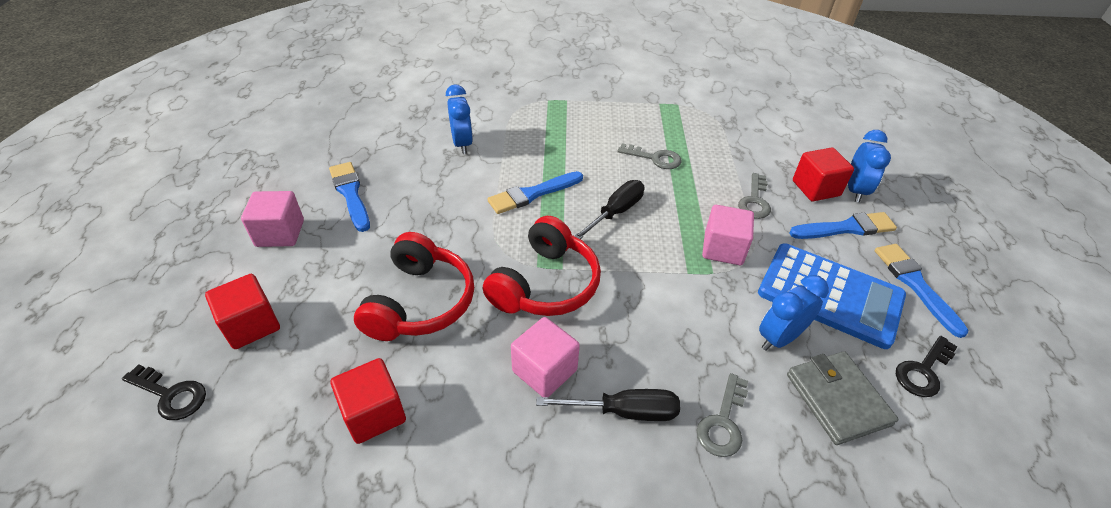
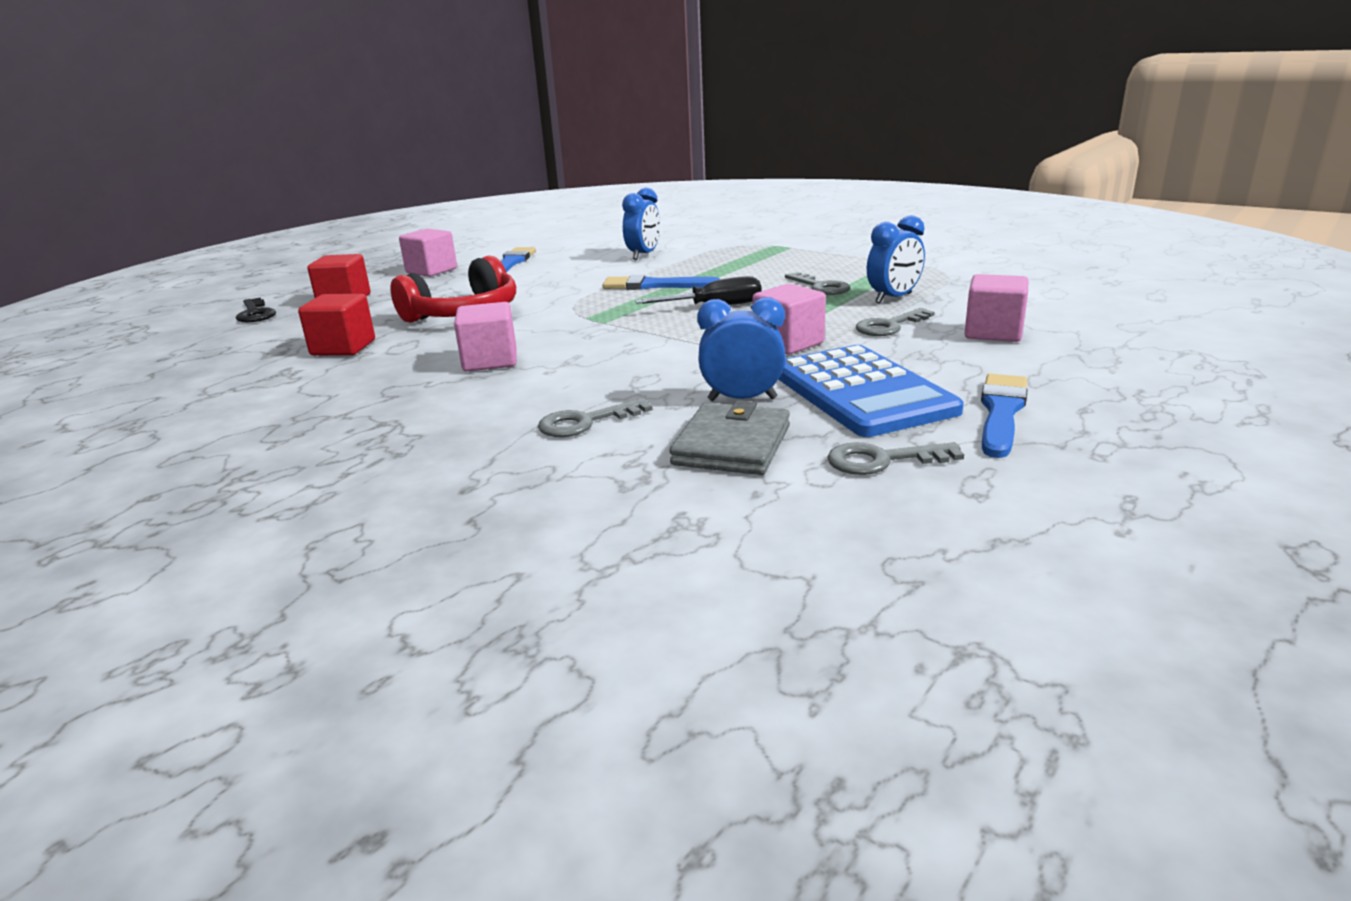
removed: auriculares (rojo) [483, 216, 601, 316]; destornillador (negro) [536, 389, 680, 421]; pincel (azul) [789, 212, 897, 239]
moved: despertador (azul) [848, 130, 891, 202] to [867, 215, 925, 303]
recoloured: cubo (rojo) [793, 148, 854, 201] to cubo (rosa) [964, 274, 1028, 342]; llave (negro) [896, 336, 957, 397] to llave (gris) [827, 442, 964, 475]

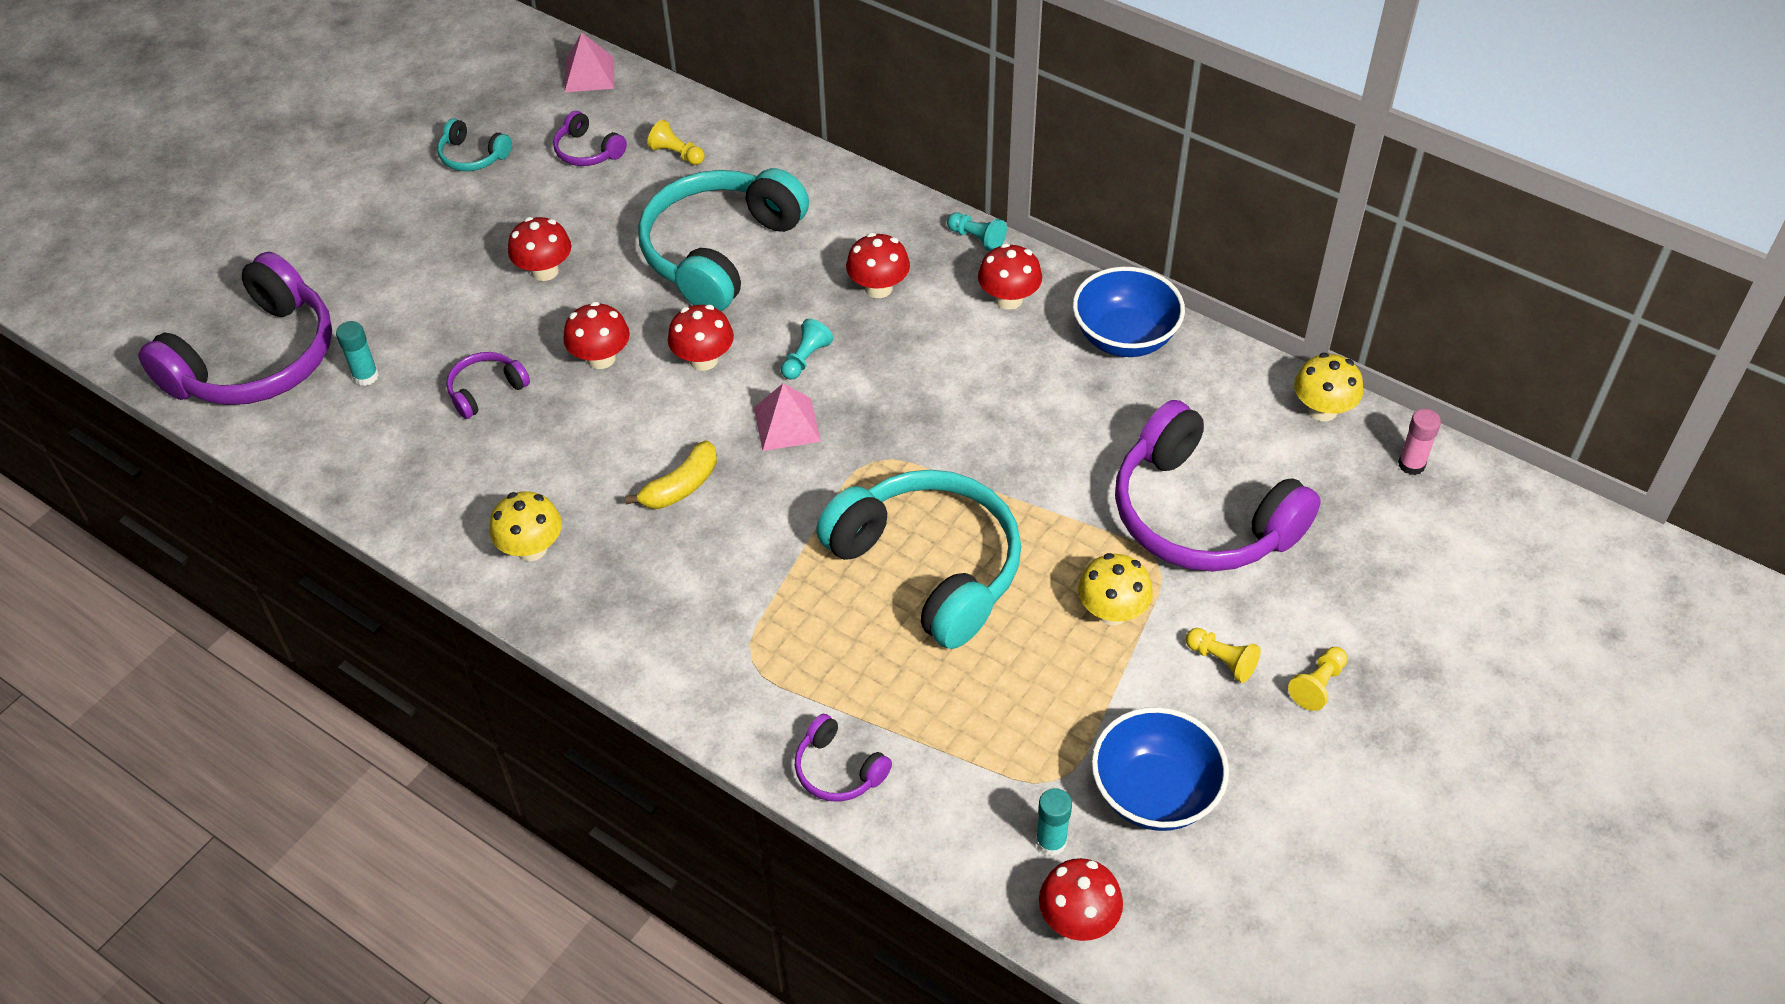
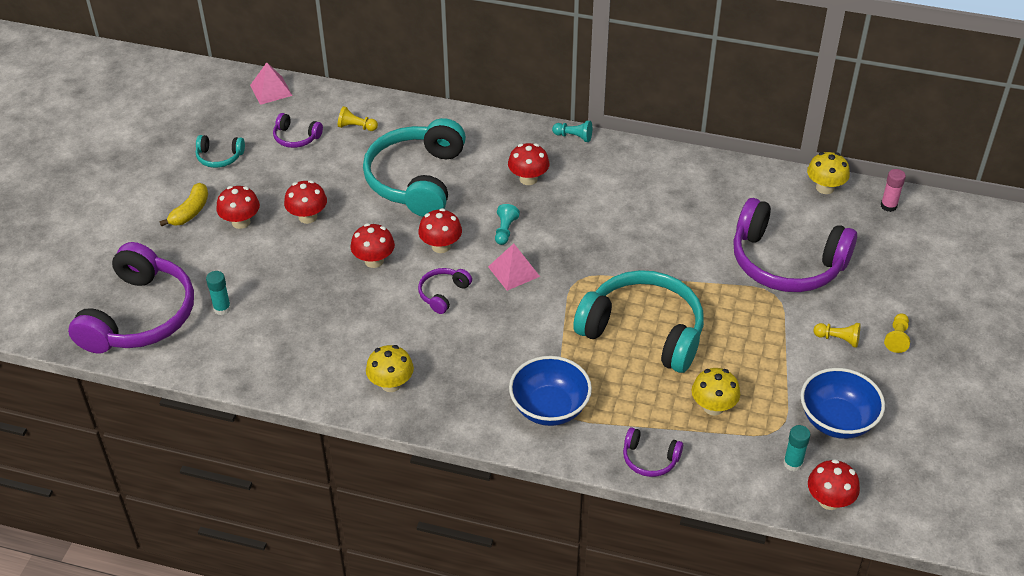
moved: auriculares (morado) [446, 352, 530, 419] to [418, 268, 472, 314]; plátano (amarillo) [625, 441, 717, 509] to [160, 183, 208, 226]; seta (rojo) [978, 243, 1042, 310] to [216, 186, 260, 229]; cuenco (azul) [1073, 267, 1185, 357] to [509, 356, 592, 426]; seta (amarillo) [1078, 553, 1153, 625] to [692, 368, 740, 416]

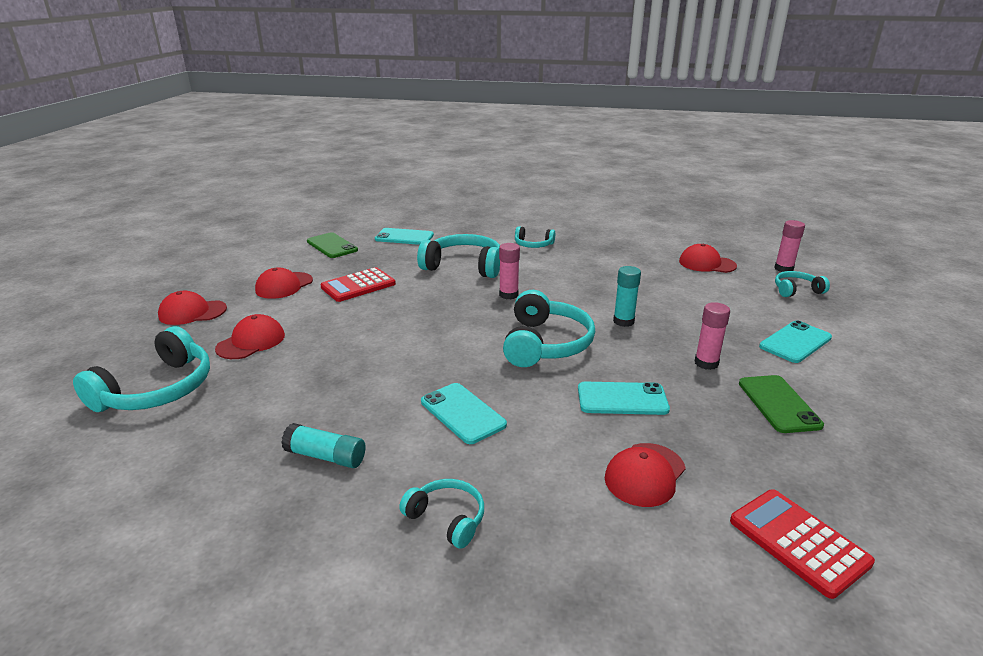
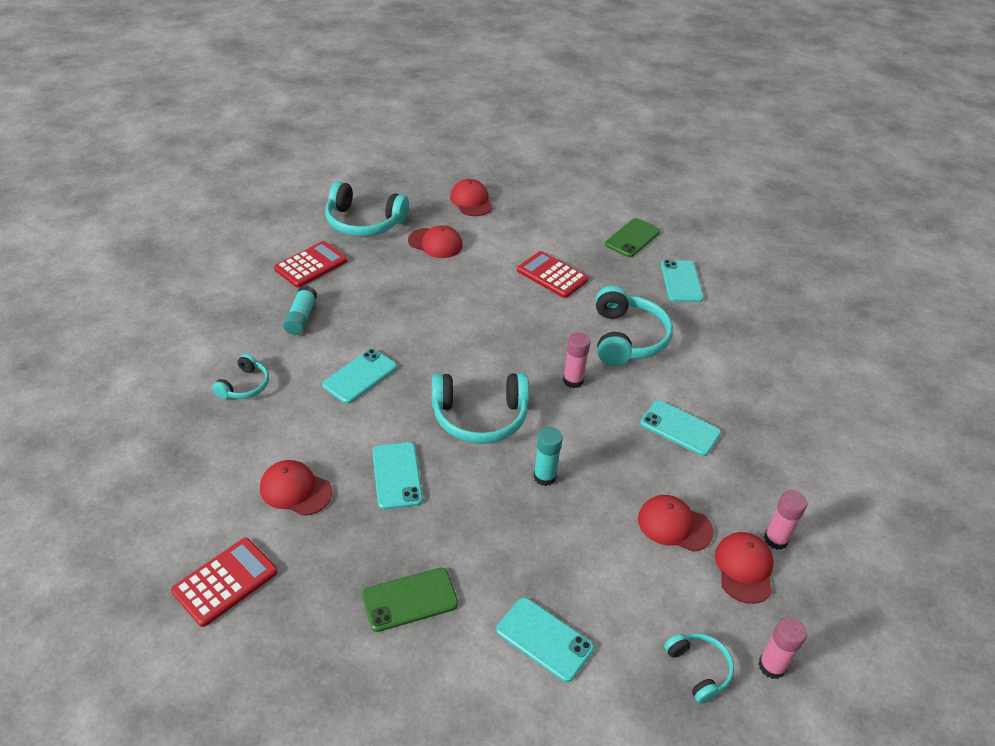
removed: auriculares (turquesa) [515, 226, 555, 248]
added: calculadora (rojo) [274, 241, 348, 288]; móvil (turquesa) [640, 400, 721, 456]
moved: gorra (rojo) [255, 267, 313, 299] to [638, 495, 714, 552]; barra de pegamento (rosa) [695, 302, 730, 370] to [764, 490, 807, 550]

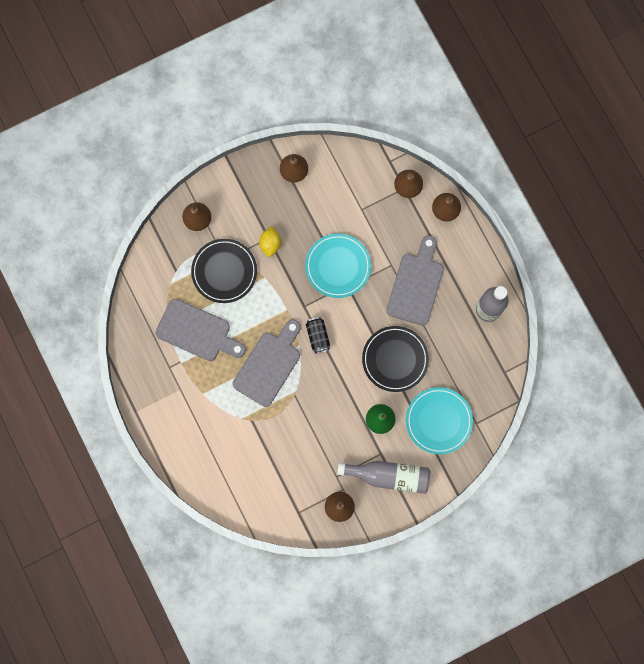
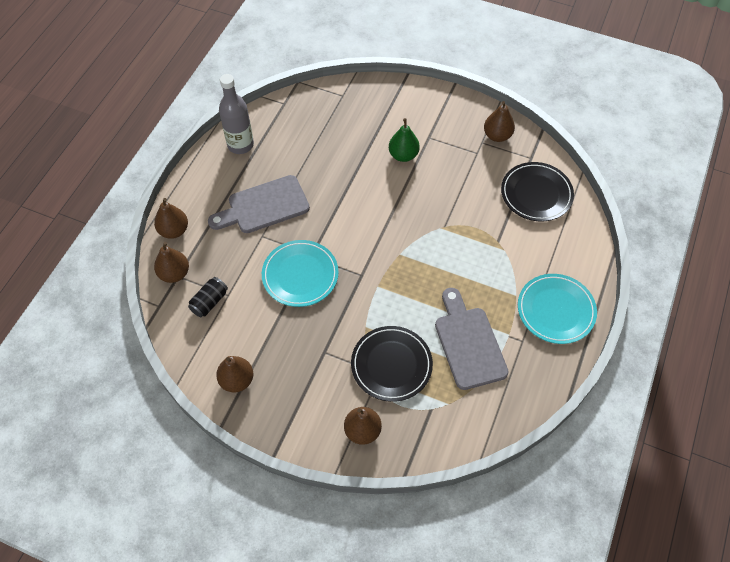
removed: tabla de cortar (gris) [233, 319, 301, 407]; limón (amarillo) [259, 226, 281, 257]; botella (gris) [337, 461, 430, 494]
moved: lata (negro) [306, 317, 330, 353] to [188, 277, 228, 317]; plato (negro) [362, 326, 429, 392] to [501, 162, 574, 222]; plato (turquesa) [406, 387, 473, 454] to [518, 274, 597, 344]

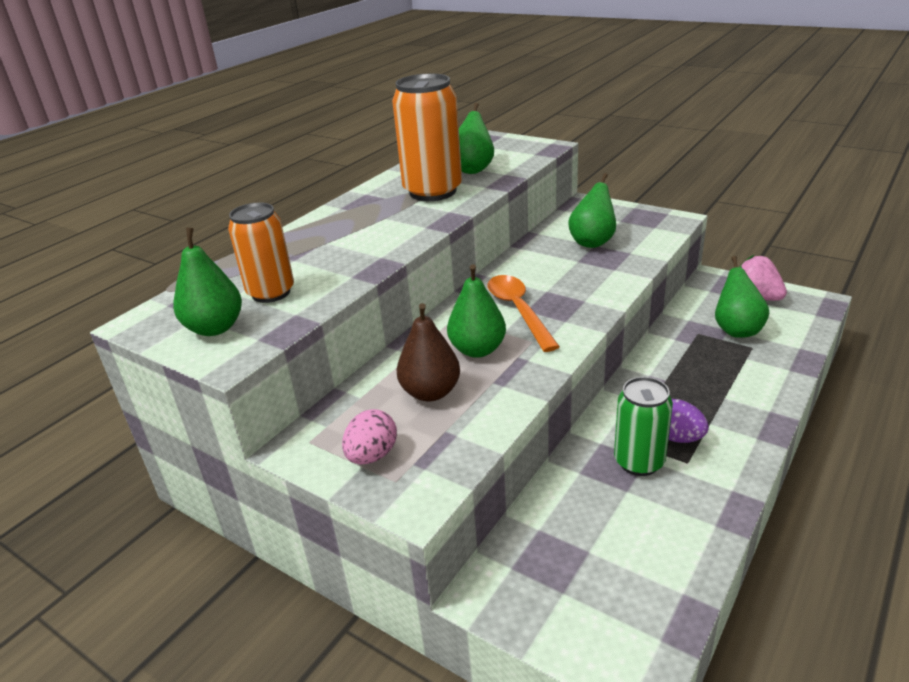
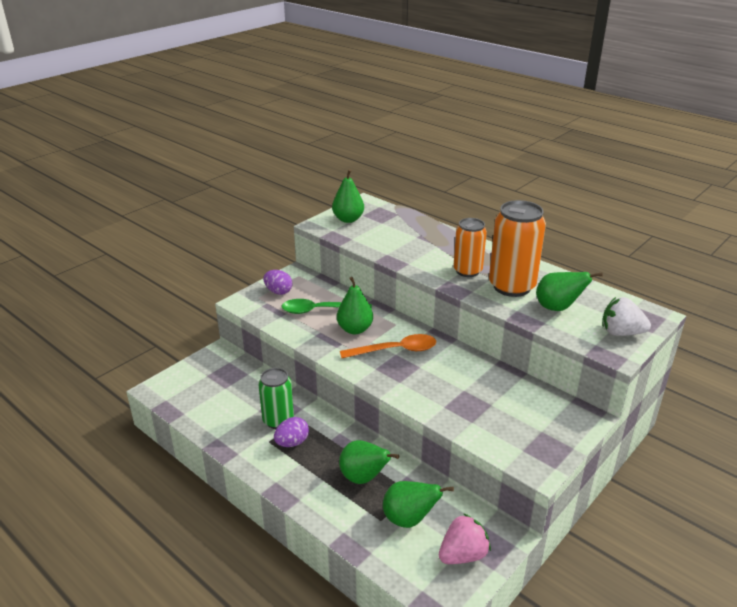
added: fresa (blanco) [602, 297, 651, 336]
moved: lata (naranja) [228, 202, 294, 303] to [453, 218, 487, 277]; pera (verde) [568, 173, 616, 248] to [339, 440, 399, 484]
replaced: pera (marrón) [397, 303, 460, 402] to cuchara (verde) [281, 299, 372, 314]
recoloured: huevo (rosa) [342, 409, 397, 464] to huevo (morado) [263, 270, 293, 295]

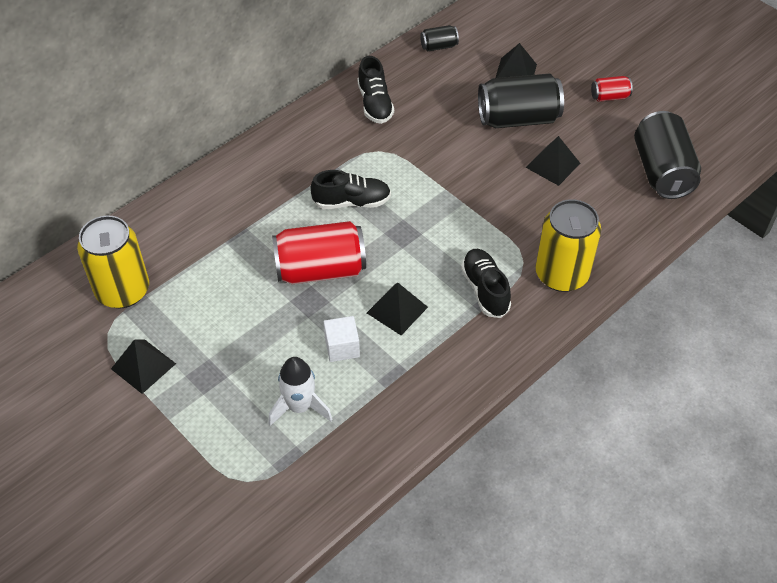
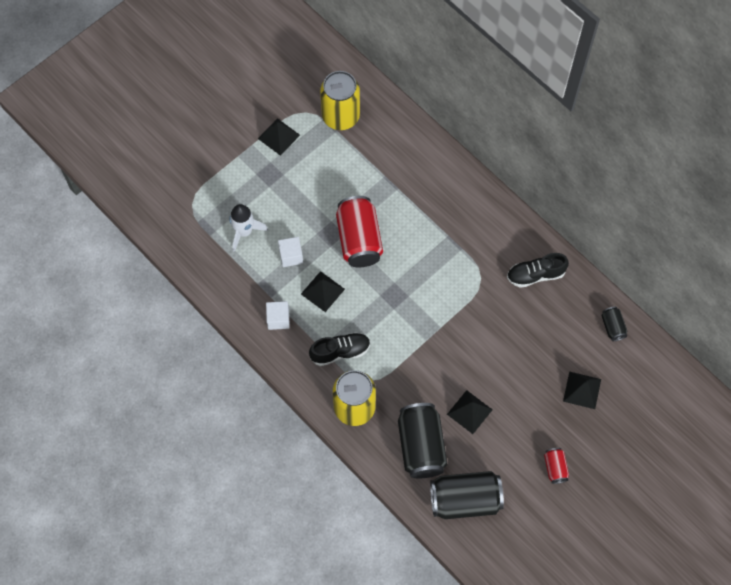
removed: zapato (negro) [310, 170, 391, 209]
added: cubo (blanco) [266, 301, 290, 330]
moved: lata (negro) [478, 74, 564, 128] to [398, 403, 447, 478]

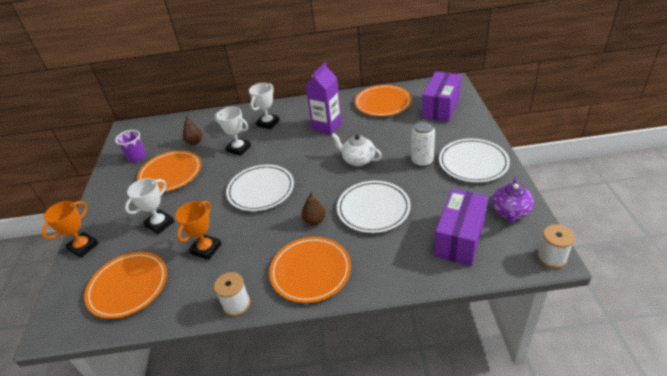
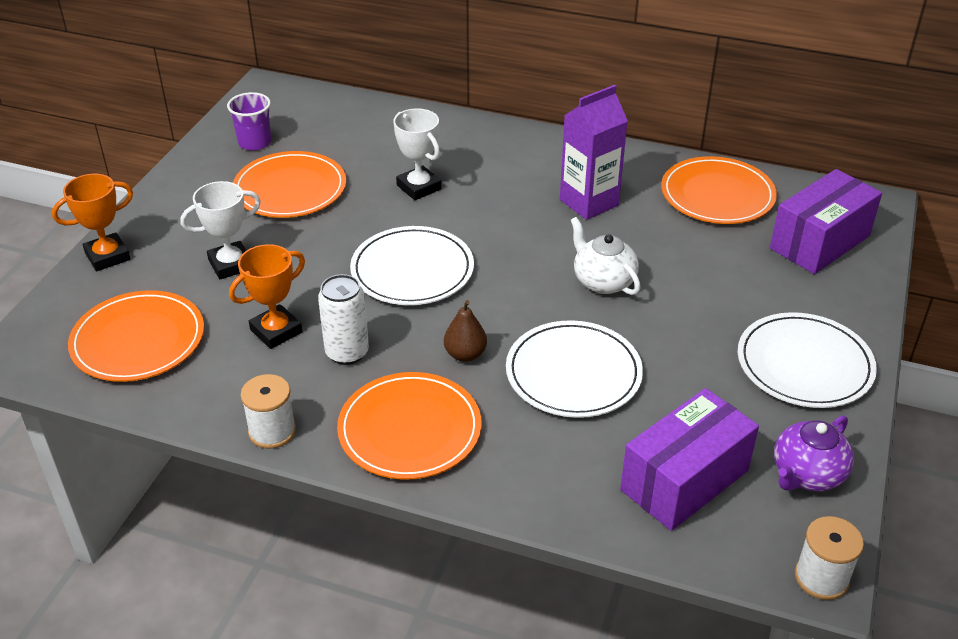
removed: pera (marrón) [183, 115, 202, 145]; trofeo (blanco) [249, 83, 280, 130]
moved: lata (blanco) [411, 120, 435, 167] to [318, 274, 369, 365]

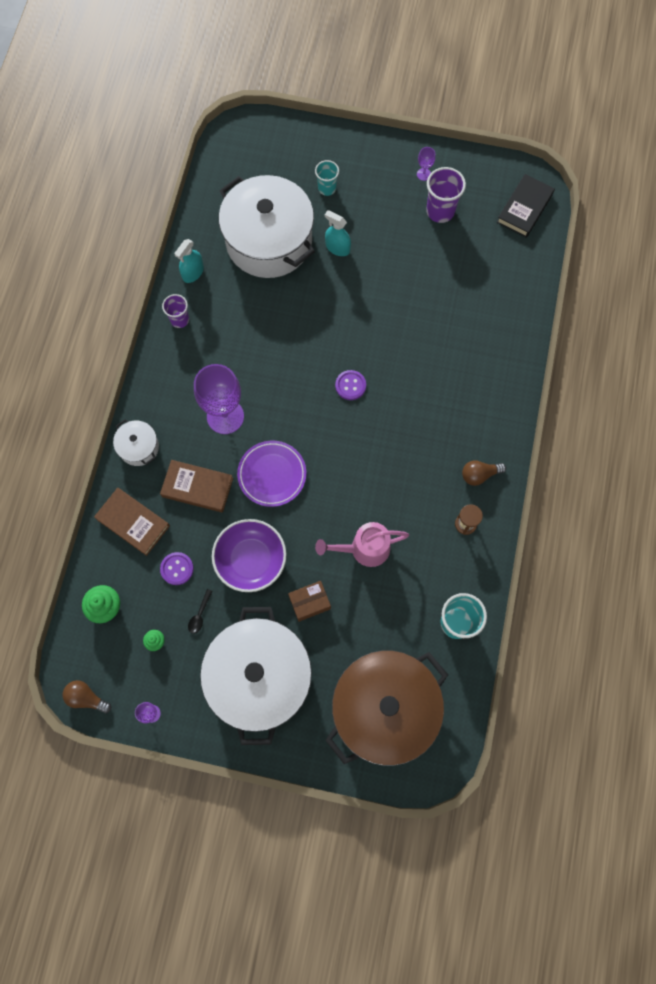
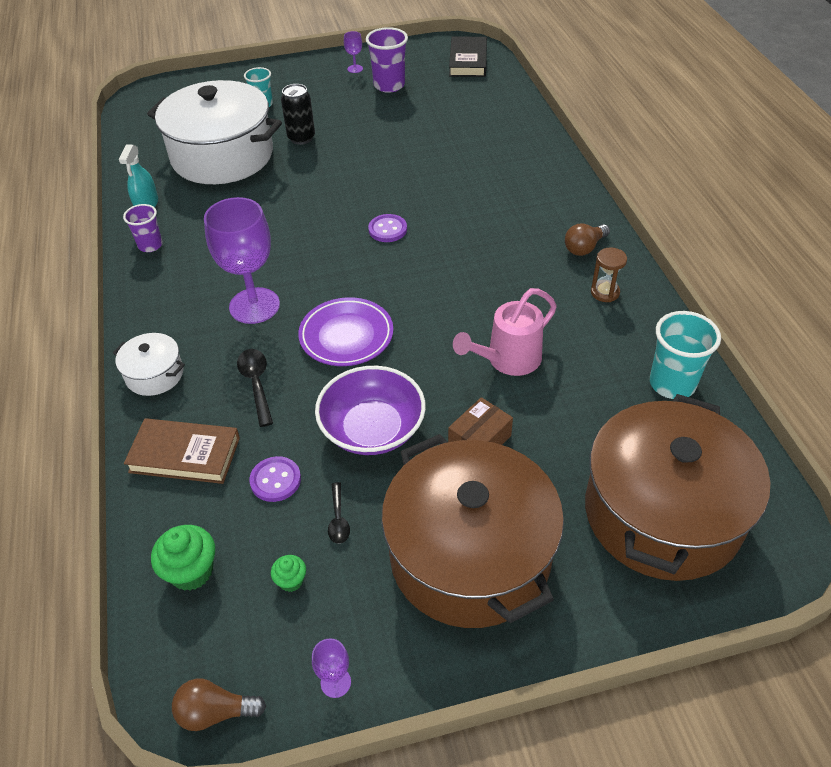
replaced: libro (marrón) [160, 460, 233, 512] to cuchara (negro) [237, 349, 273, 427]; pulverizador (turquesa) [325, 210, 351, 256] to lata (negro) [281, 84, 315, 145]
recoloured: olla (blanco) [200, 607, 312, 745] to olla (marrón) [381, 434, 564, 628]

